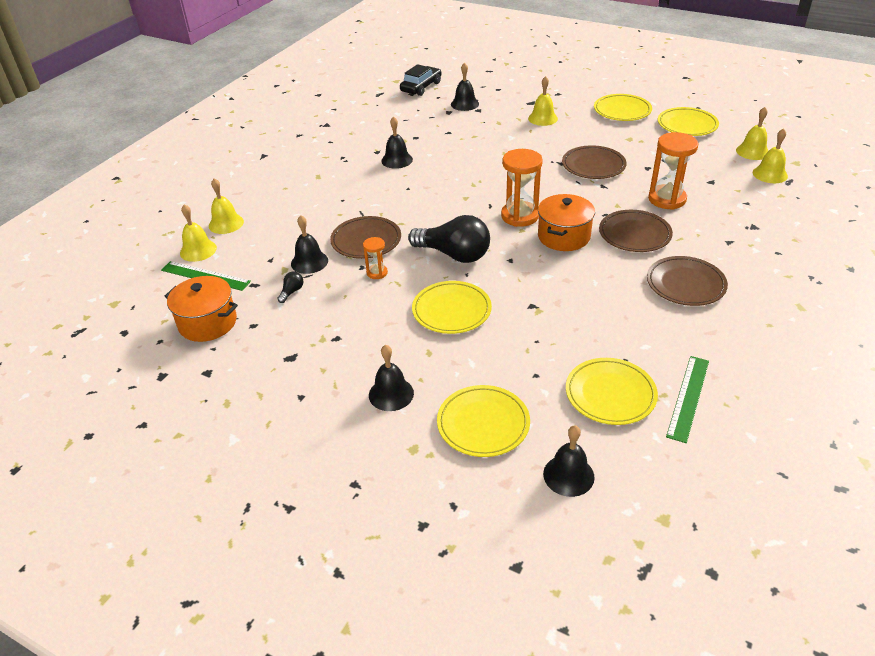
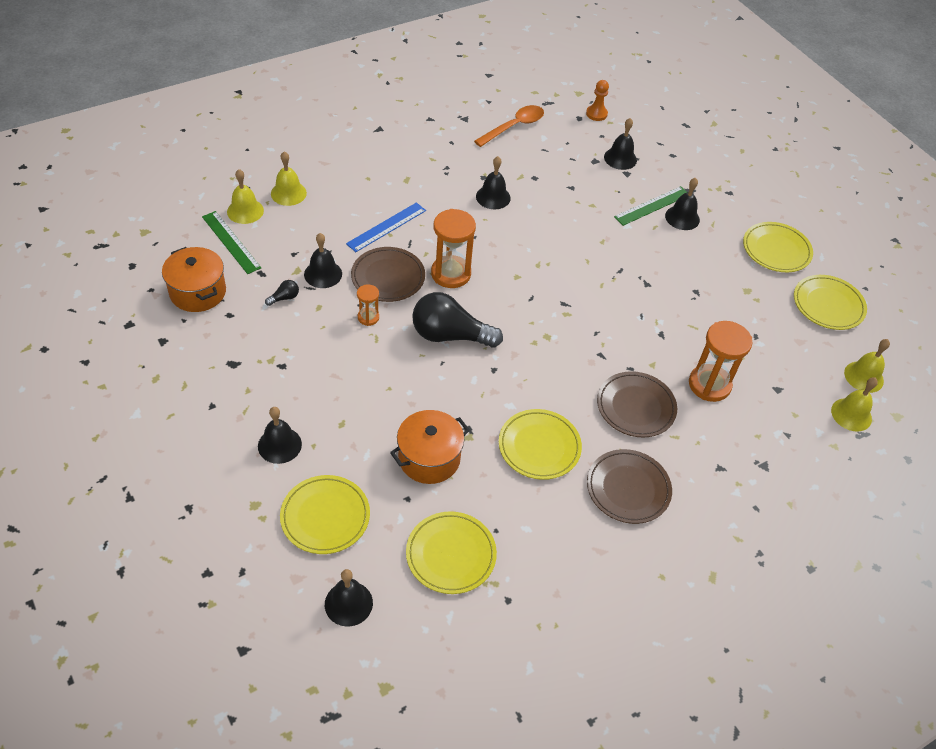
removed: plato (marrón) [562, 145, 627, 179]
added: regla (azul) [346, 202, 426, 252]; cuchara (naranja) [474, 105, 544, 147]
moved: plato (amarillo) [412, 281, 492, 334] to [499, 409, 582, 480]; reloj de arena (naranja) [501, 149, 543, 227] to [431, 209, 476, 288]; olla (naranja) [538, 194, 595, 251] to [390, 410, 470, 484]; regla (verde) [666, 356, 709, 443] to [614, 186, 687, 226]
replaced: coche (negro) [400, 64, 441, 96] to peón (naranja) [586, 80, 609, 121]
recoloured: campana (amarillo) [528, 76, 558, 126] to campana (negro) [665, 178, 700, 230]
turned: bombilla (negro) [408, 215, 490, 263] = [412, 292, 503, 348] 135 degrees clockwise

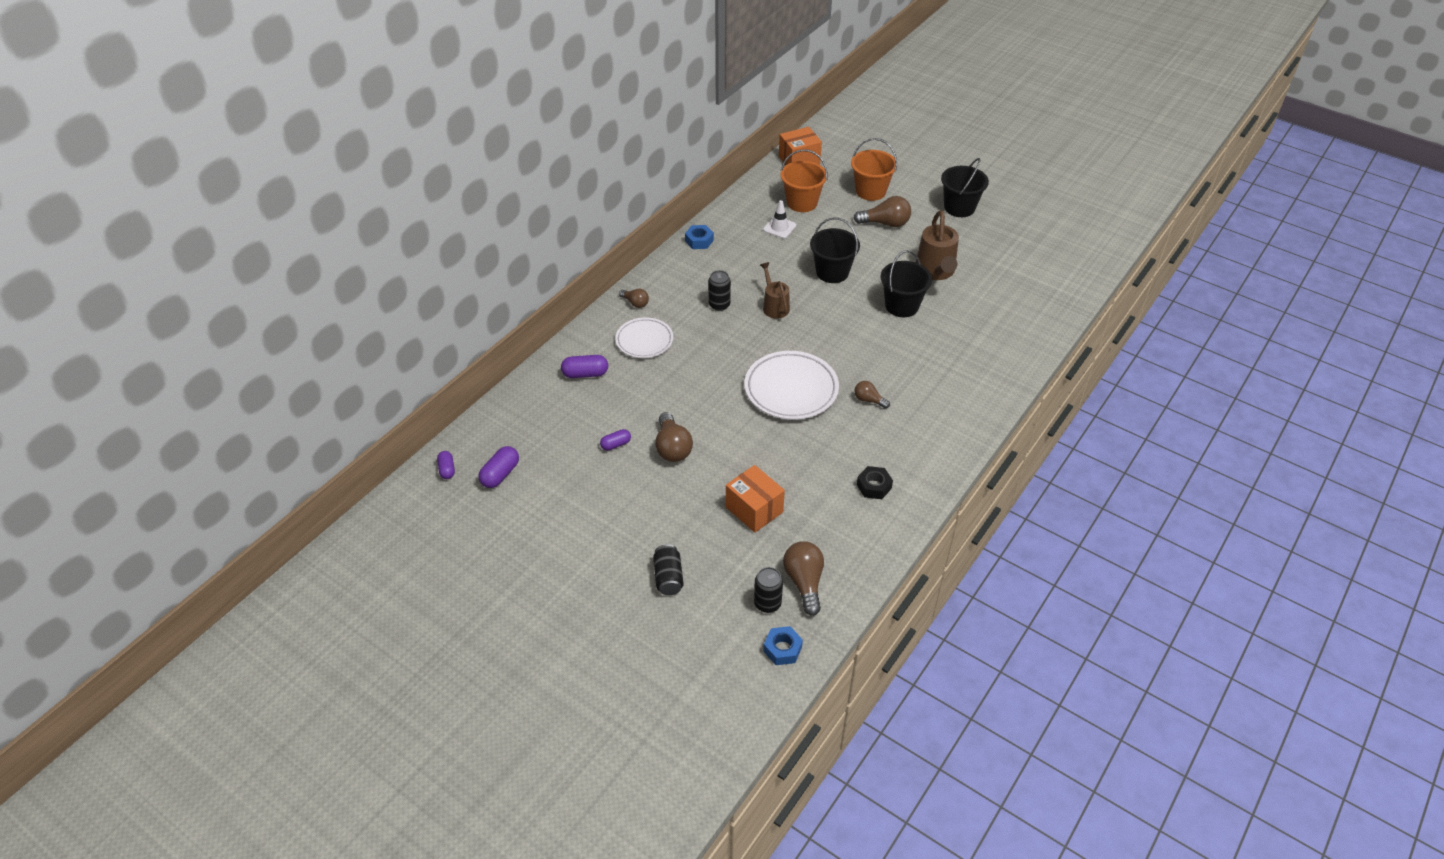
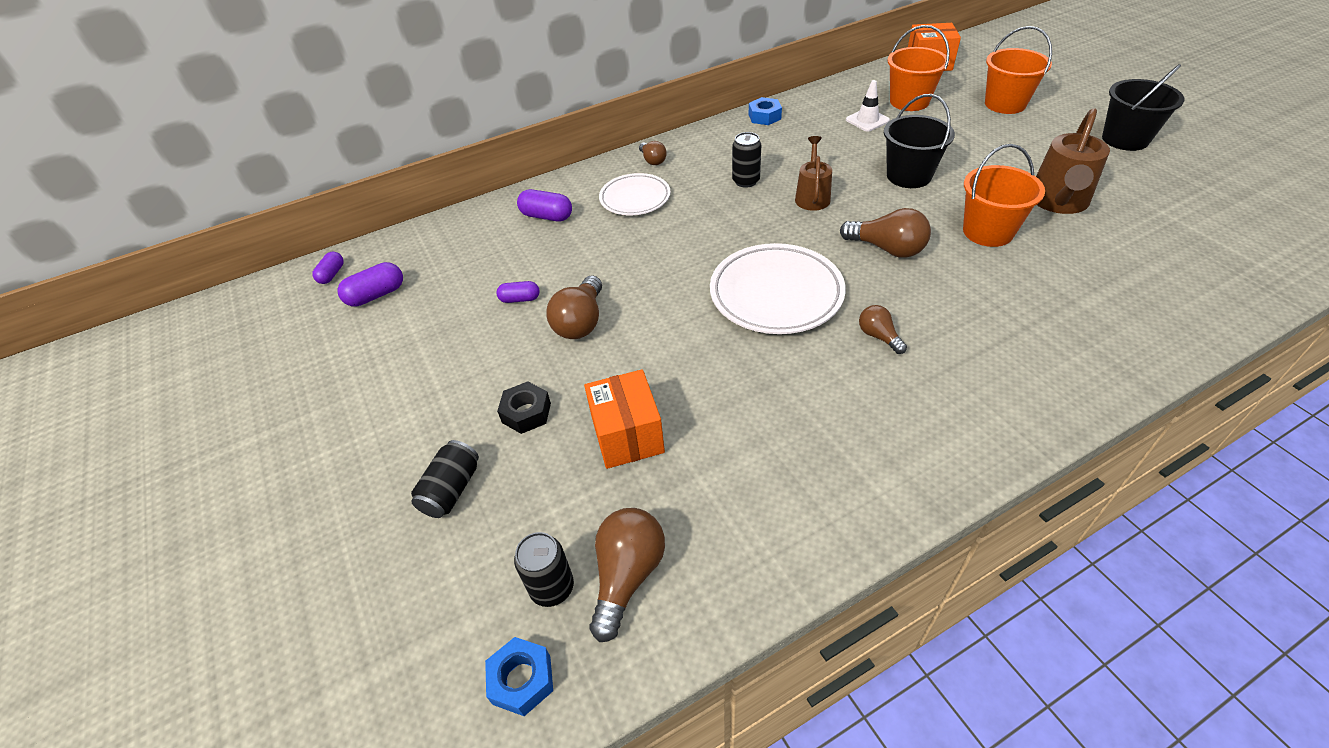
moved: bombilla (marrón) [853, 196, 911, 227] to [840, 208, 931, 258]; tuerca (negro) [857, 466, 893, 499] to [497, 381, 551, 434]
recoloured: balde (negro) [881, 250, 932, 317] to balde (naranja) [963, 144, 1045, 247]

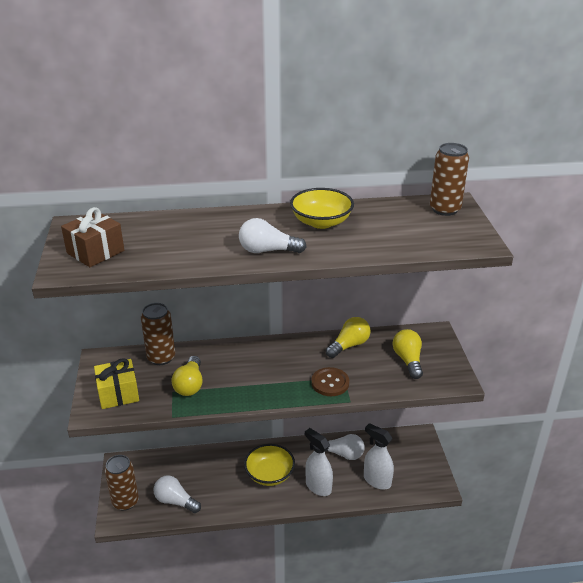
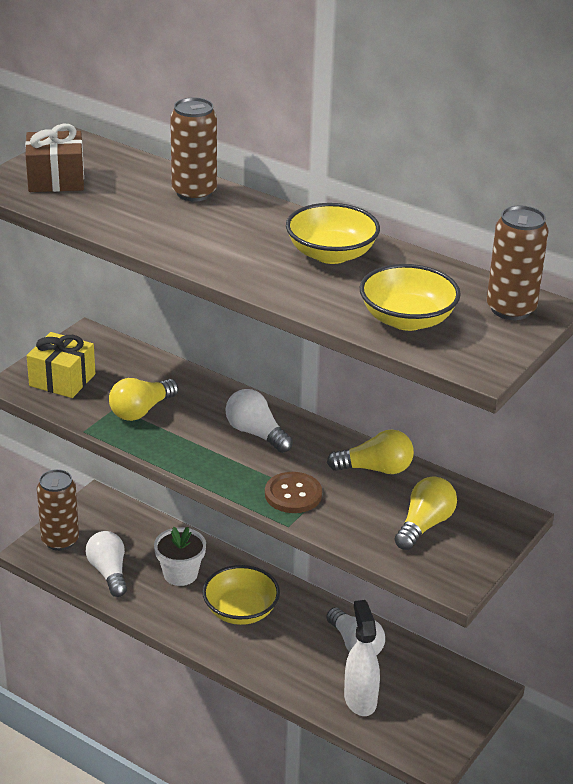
removed: pulverizador (blanco) [305, 428, 333, 496]
added: maceta (blanco) [154, 527, 206, 586]; cuenco (amarillo) [360, 264, 461, 331]
moved: lata (marrón) [141, 303, 175, 365] to [170, 98, 217, 201]; bombilla (blanco) [239, 218, 307, 253] to [225, 389, 293, 453]

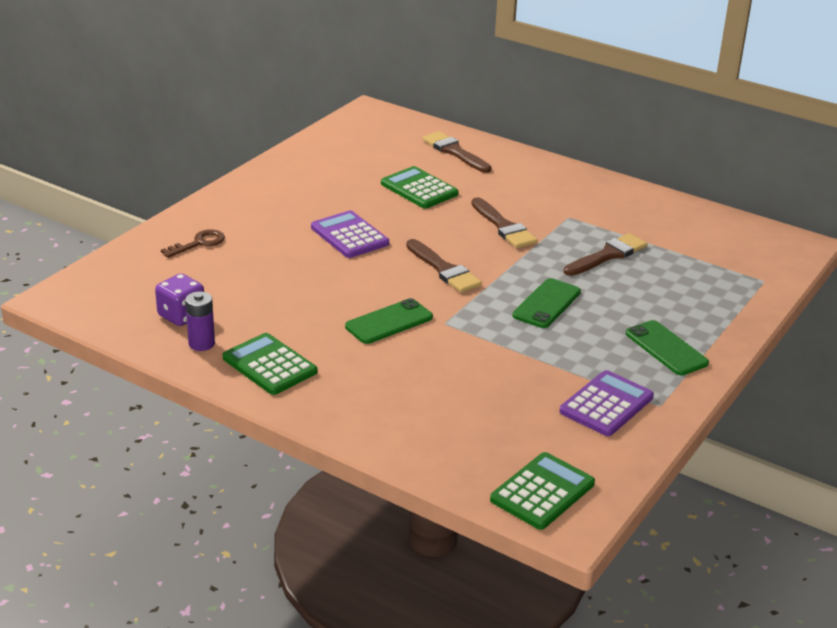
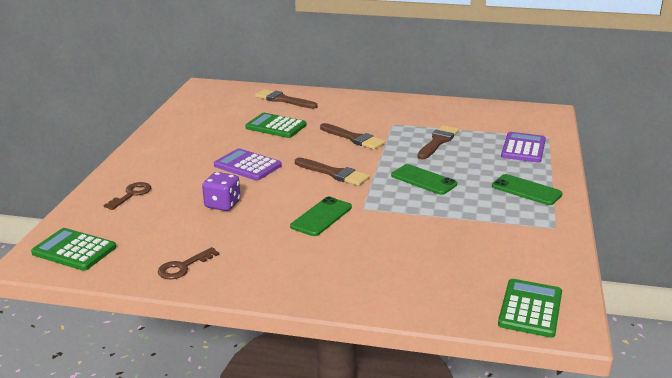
moved: dado (morado) [155, 274, 204, 326] to [202, 172, 240, 211]; calculadora (verde) [223, 333, 317, 395] to [31, 228, 116, 271]; calculadora (morado) [560, 370, 654, 436] to [501, 132, 546, 163]
replaced: pila (morado) [185, 291, 215, 351] to llave (marrón) [158, 247, 219, 279]
turned: móvil (verde) [513, 278, 581, 328] = [391, 164, 457, 195] 60 degrees counterclockwise

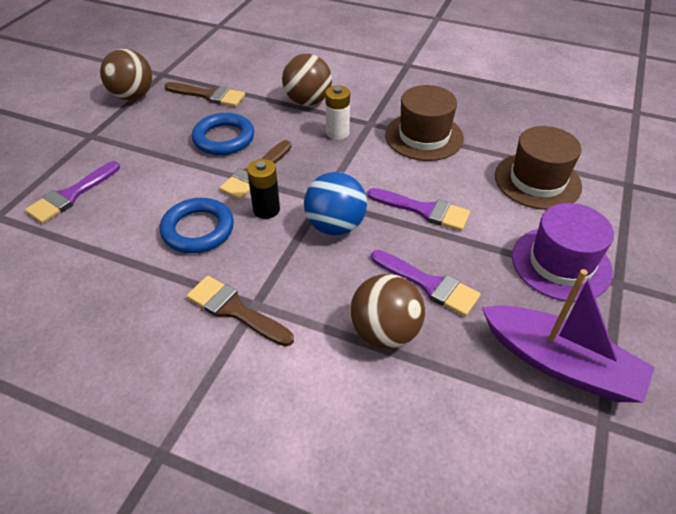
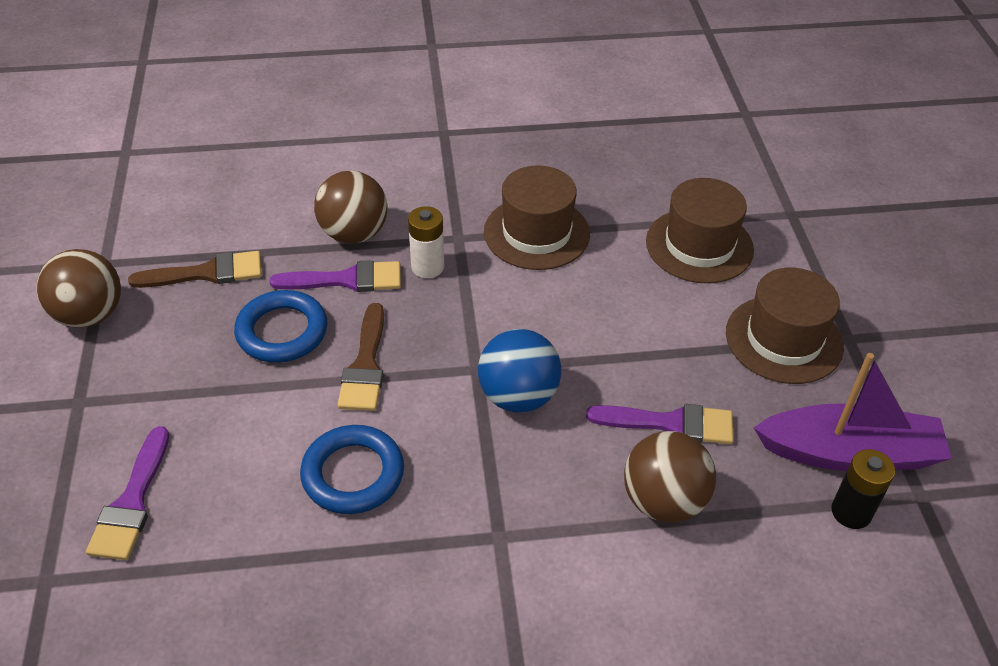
removed: pincel (marrón) [187, 276, 294, 347]
moved: pila (negro) [247, 159, 280, 219] to [831, 449, 895, 529]; pincel (morado) [367, 188, 470, 231] to [269, 260, 401, 292]
recoloured: sombrero (morado) [512, 203, 614, 302] to sombrero (marrón) [726, 268, 844, 384]

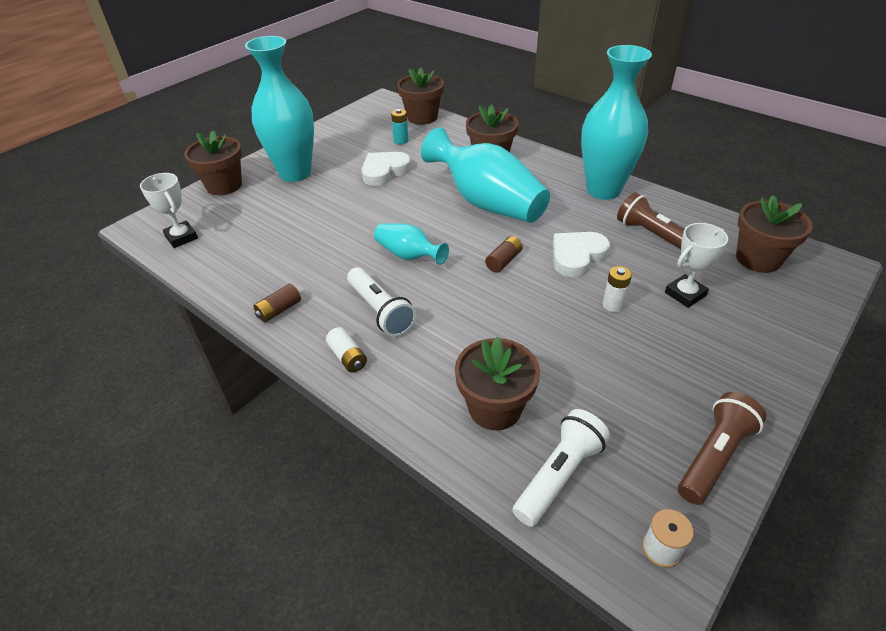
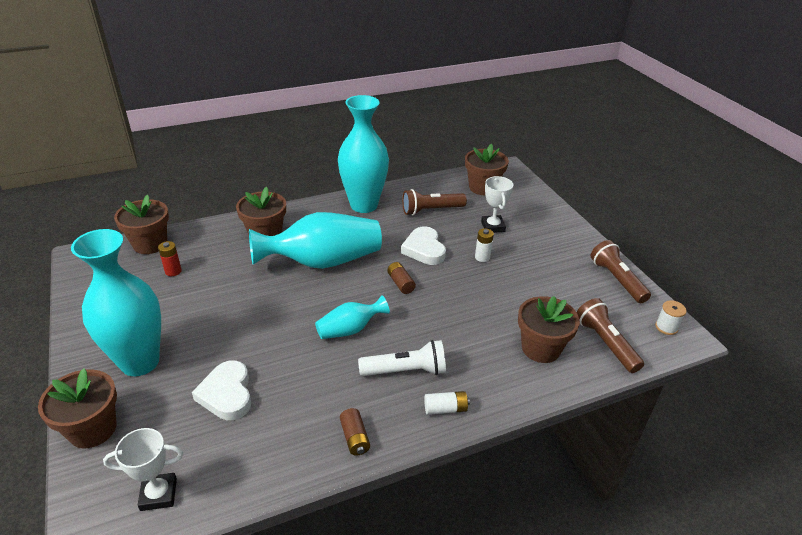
moved: corazón (blanco) [361, 152, 411, 186] to [192, 360, 251, 420]
recoloured: pila (turquesa) [391, 109, 409, 144] to pila (rojo) [158, 241, 182, 276]; lámpara de mano (blanco) [512, 409, 610, 527] to lámpara de mano (marrón) [577, 298, 644, 373]

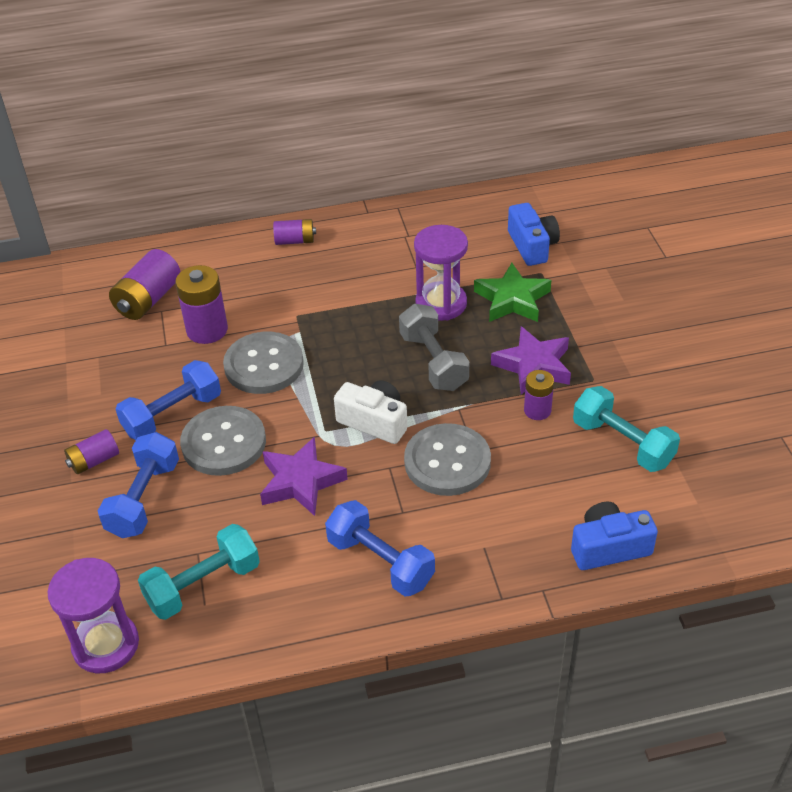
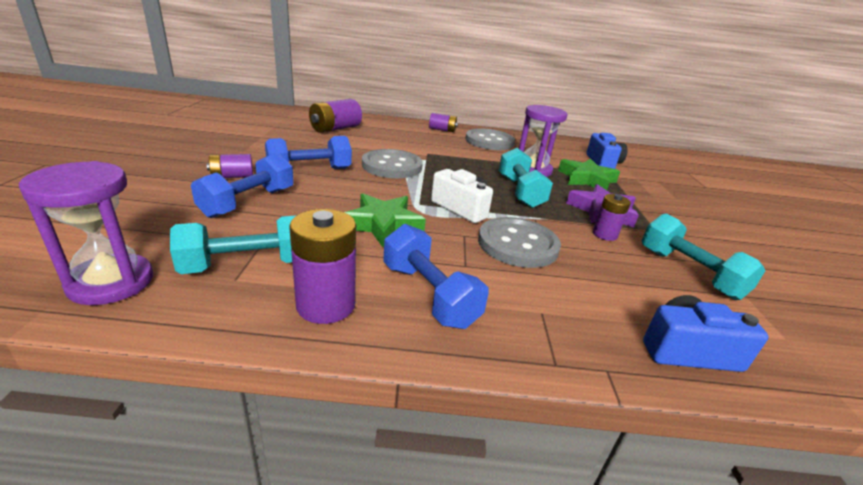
moved: pila (morado) [175, 265, 228, 344] to [289, 209, 356, 324]; botón (gris) [180, 406, 266, 476] to [466, 128, 515, 150]
recoloured: estrella (morado) [260, 436, 348, 516] to estrella (verde) [345, 194, 426, 247]; mancuerna (gris) [399, 304, 469, 391] to mancuerna (turquesa) [499, 148, 553, 208]

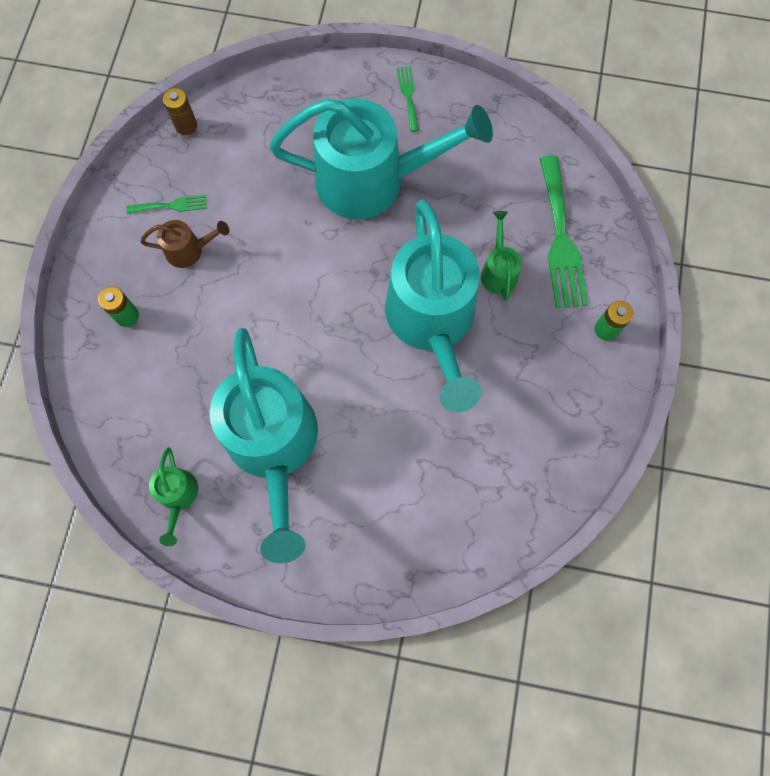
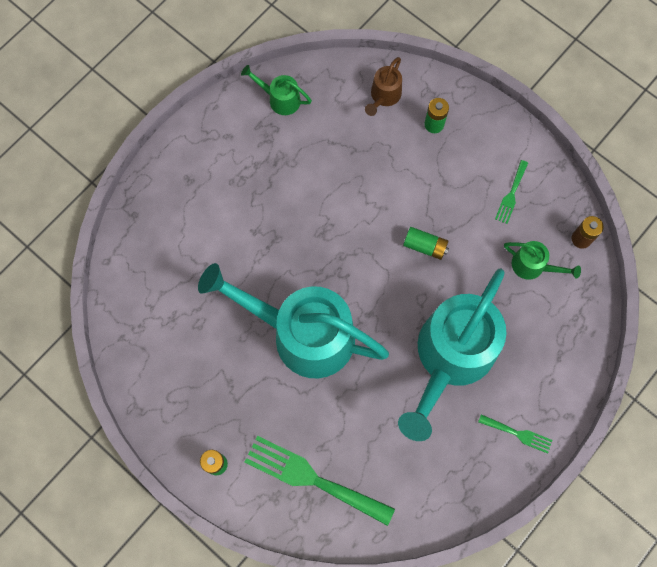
removed: regadera (turquesa) [210, 328, 318, 563]
added: pila (verde) [403, 227, 449, 260]
moved: regadera (marrón) [140, 220, 229, 268] to [365, 57, 402, 116]; regadera (verde) [481, 211, 522, 301] to [504, 241, 581, 280]

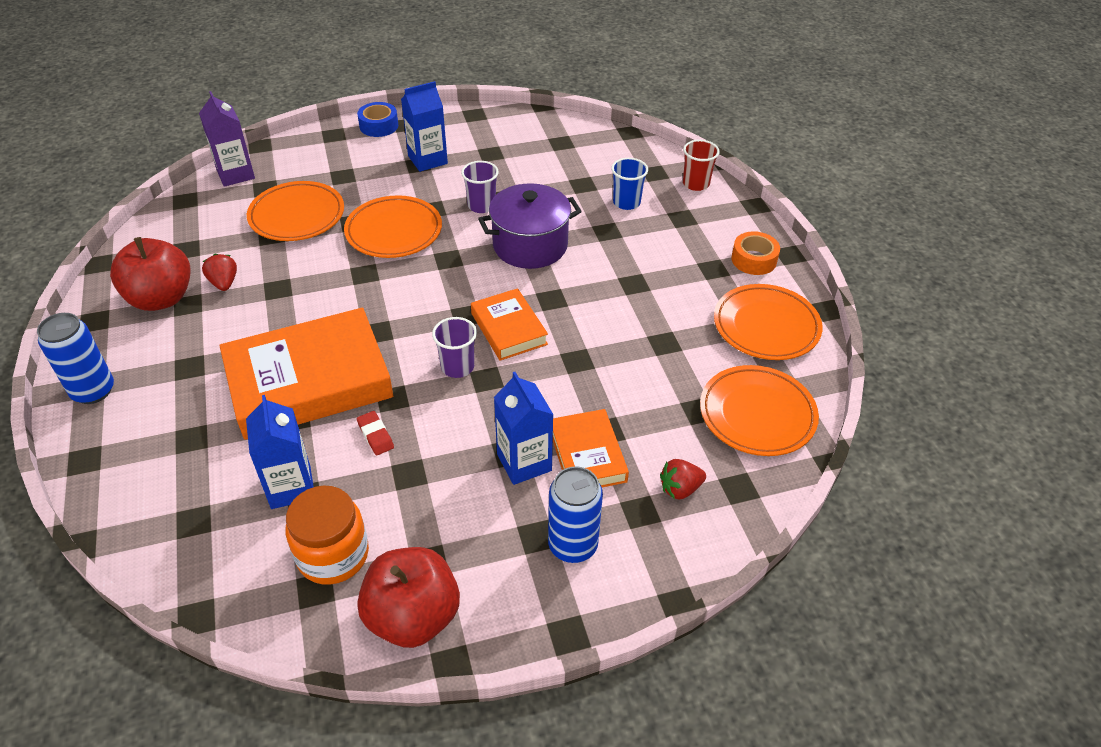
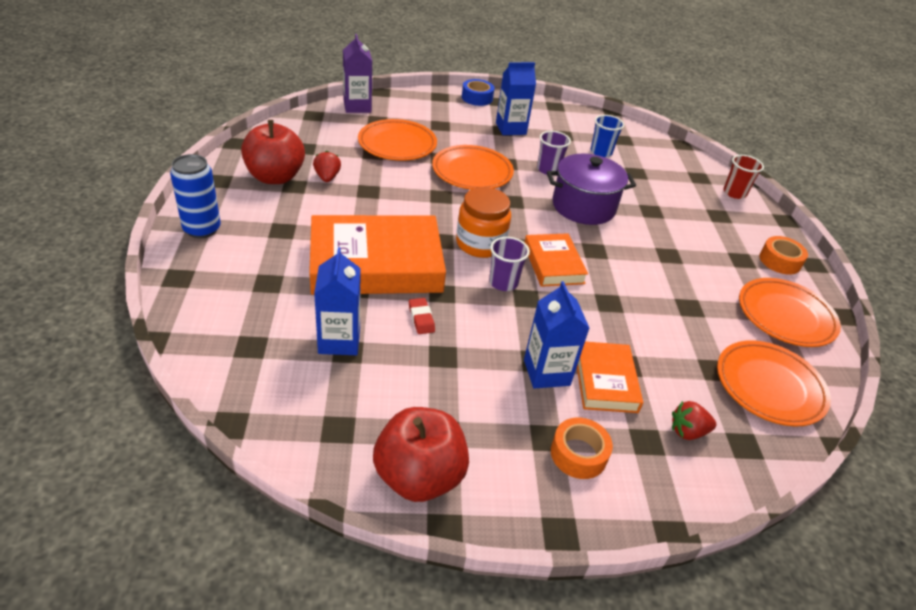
moved: tarro (naranja) [286, 486, 369, 585] to [456, 187, 511, 258]; vaso (azul) [611, 158, 648, 210] to [591, 115, 624, 157]
replaced: lata (azul) [548, 466, 603, 563] to cinta adhesiva (naranja) [551, 418, 613, 479]

